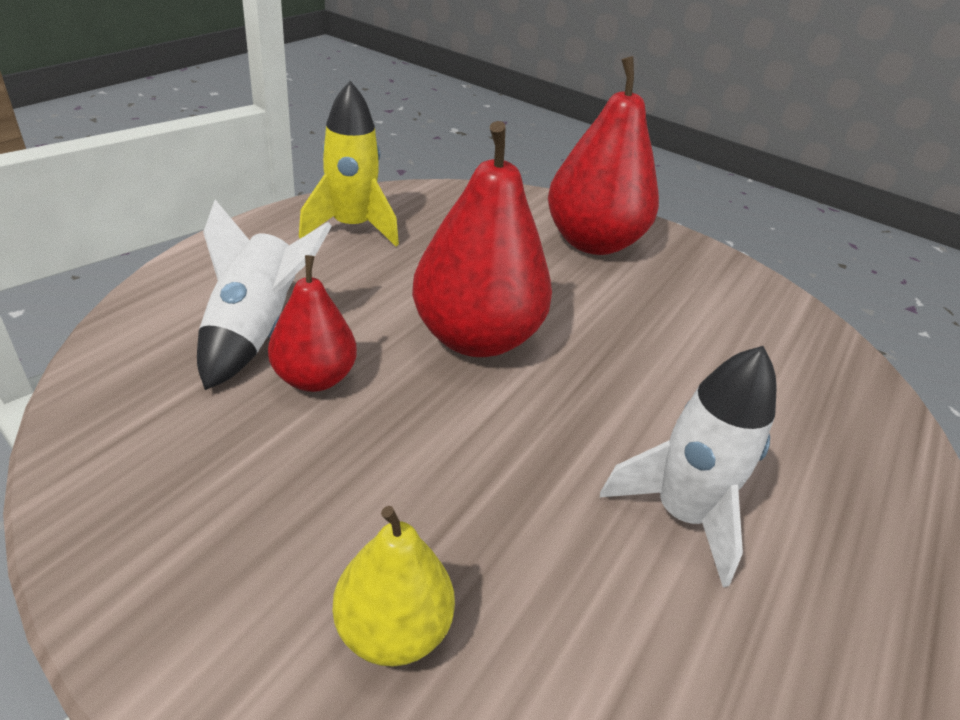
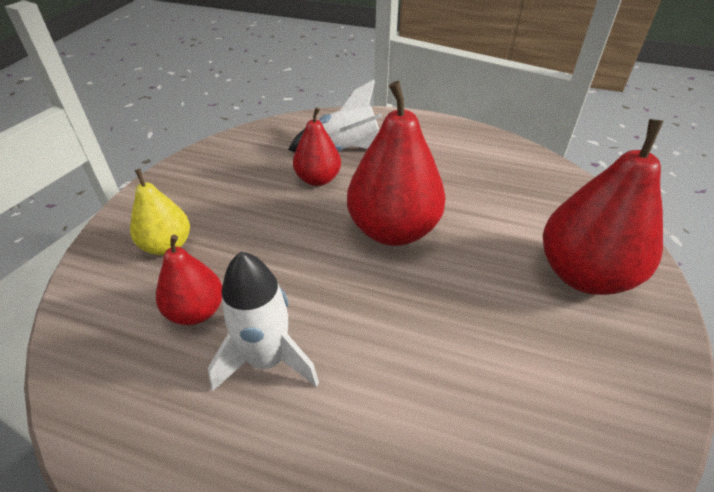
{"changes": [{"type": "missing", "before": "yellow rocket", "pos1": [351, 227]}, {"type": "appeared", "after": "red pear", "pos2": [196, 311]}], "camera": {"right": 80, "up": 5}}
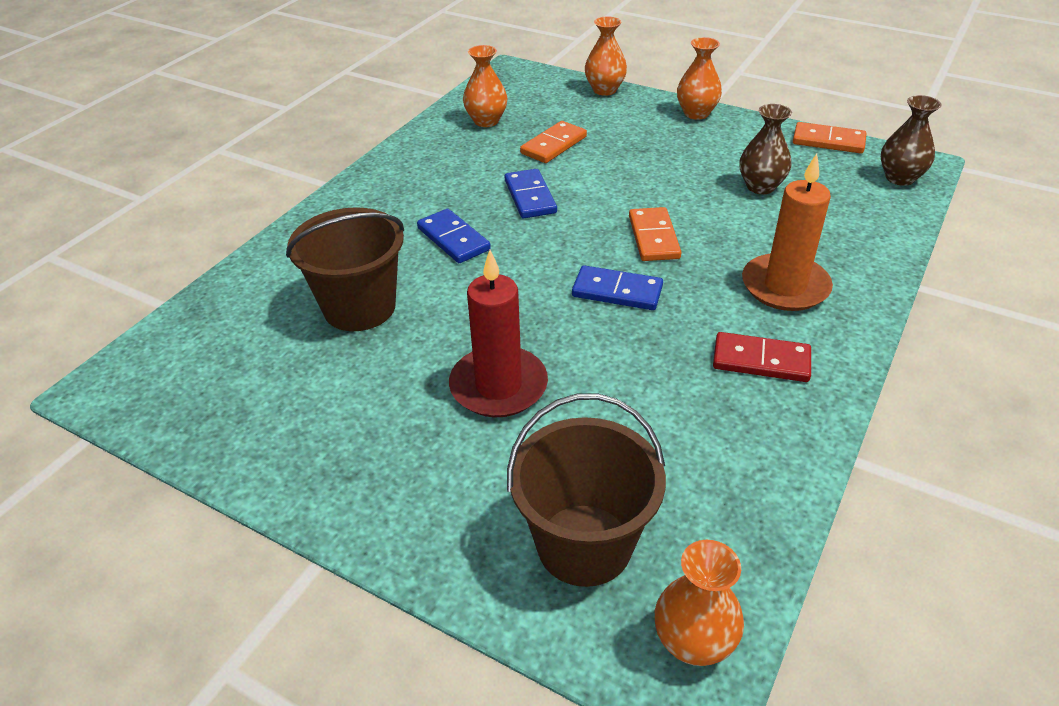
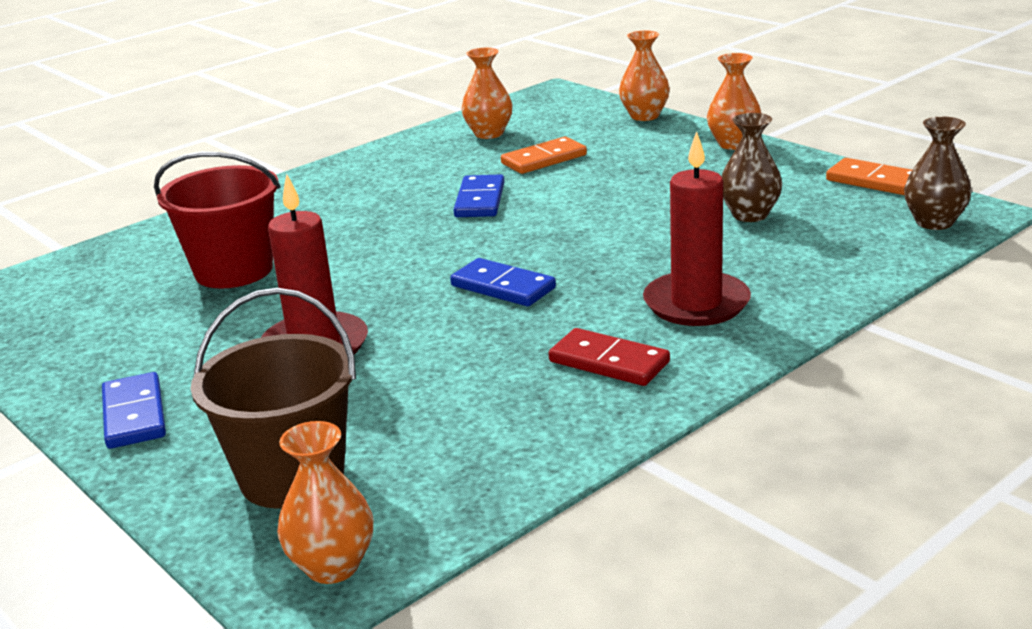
{"changes": [{"type": "missing", "before": "orange domino", "pos1": [653, 237]}, {"type": "relocated", "before": "blue domino", "pos1": [453, 239], "pos2": [134, 415]}, {"type": "colour", "before": "brown bucket", "after": "red bucket", "pos1": [359, 307], "pos2": [234, 270]}, {"type": "colour", "before": "orange candle", "after": "red candle", "pos1": [785, 286], "pos2": [696, 303]}], "camera": {"right": 20, "up": -15}}
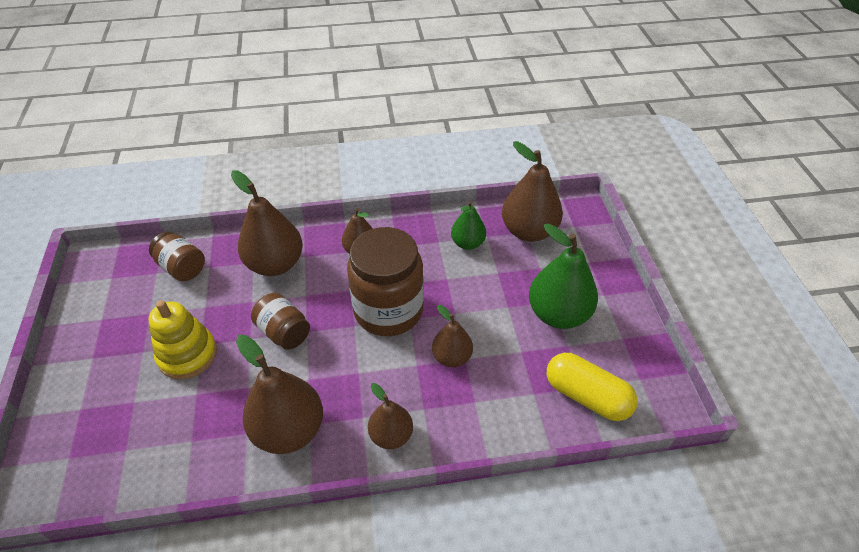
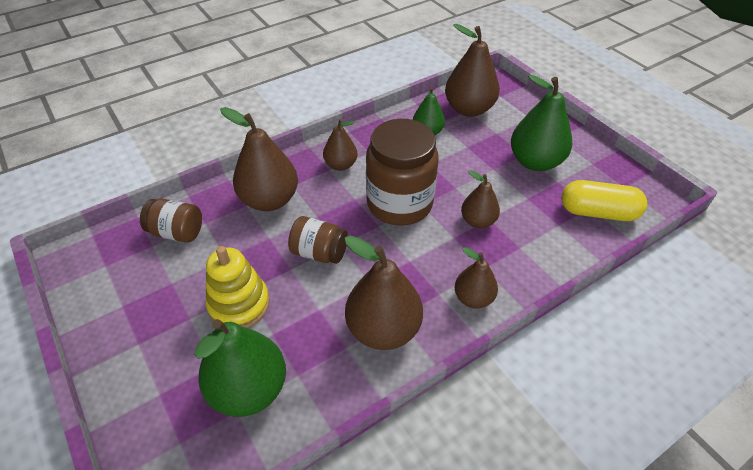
{"changes": [{"type": "appeared", "after": "green pear", "pos2": [249, 389]}], "camera": {"right": -25, "up": 0}}
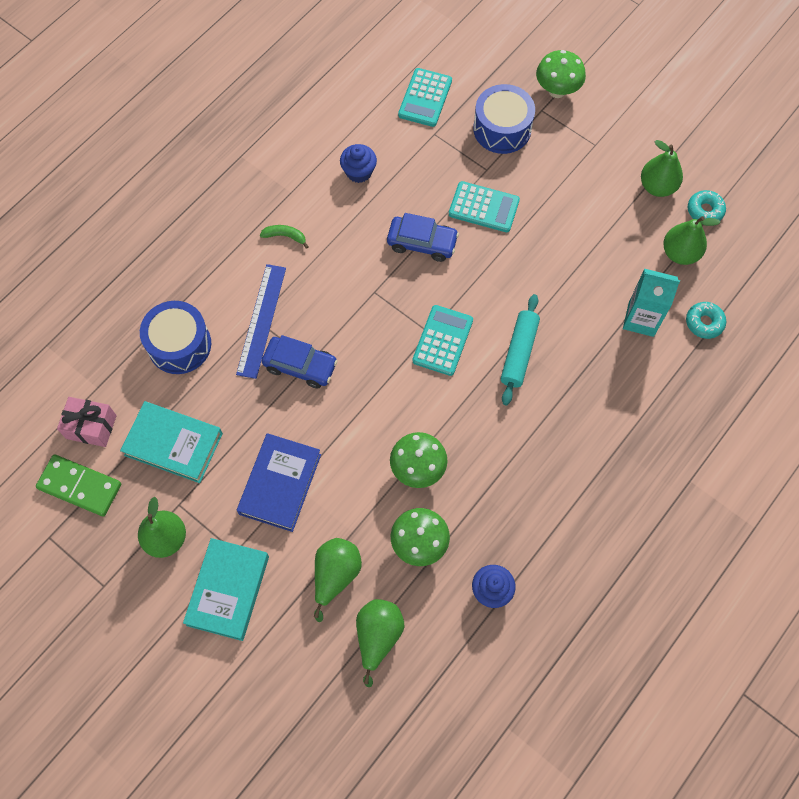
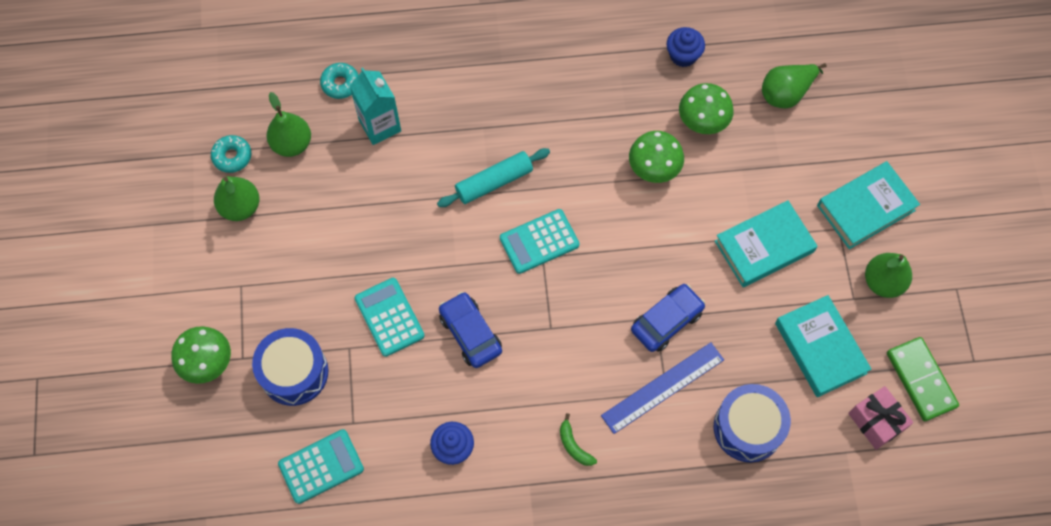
{"changes": [{"type": "missing", "before": "green pear", "pos1": [335, 575]}, {"type": "colour", "before": "blue book", "after": "turquoise book", "pos1": [280, 484], "pos2": [764, 246]}, {"type": "spun", "before": "blue car", "pos1": [300, 366], "pos2": [666, 321], "turn": 75}], "camera": {"right": -135, "up": 0}}
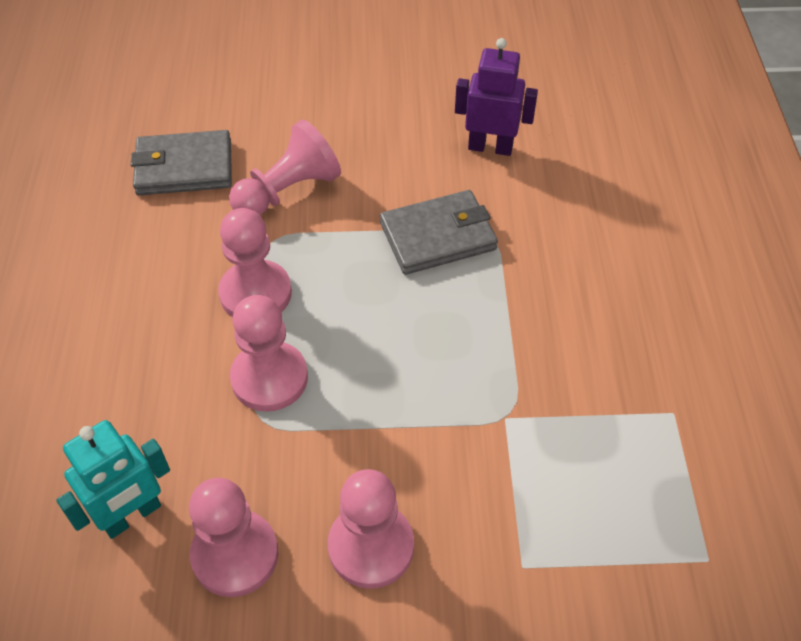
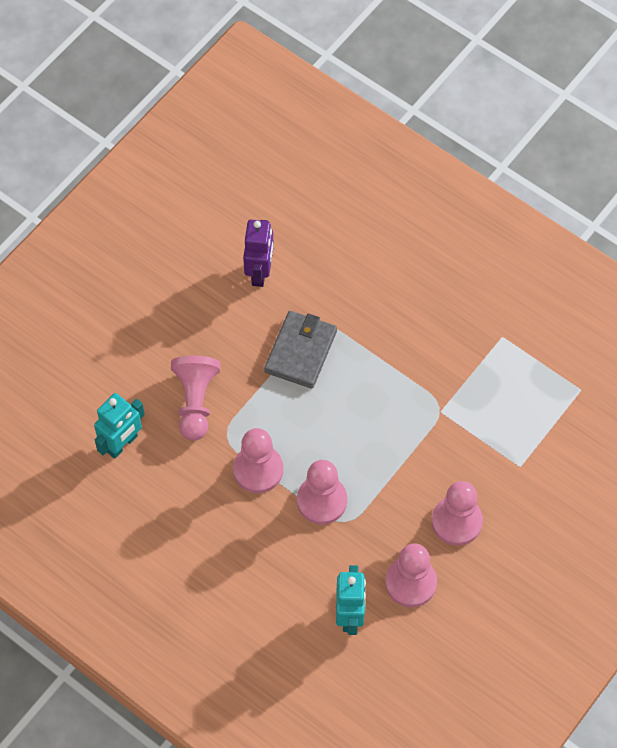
{"changes": [{"type": "exchanged", "before": "grey wallet", "after": "turquoise robot", "pos1": [184, 167], "pos2": [122, 444]}, {"type": "spun", "before": "purple robot", "pos1": [490, 147], "pos2": [260, 272], "turn": 135}], "camera": {"right": -50, "up": 10}}
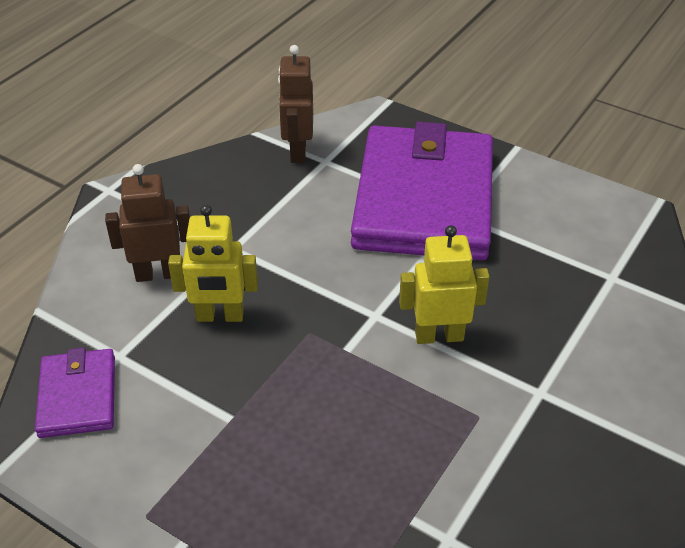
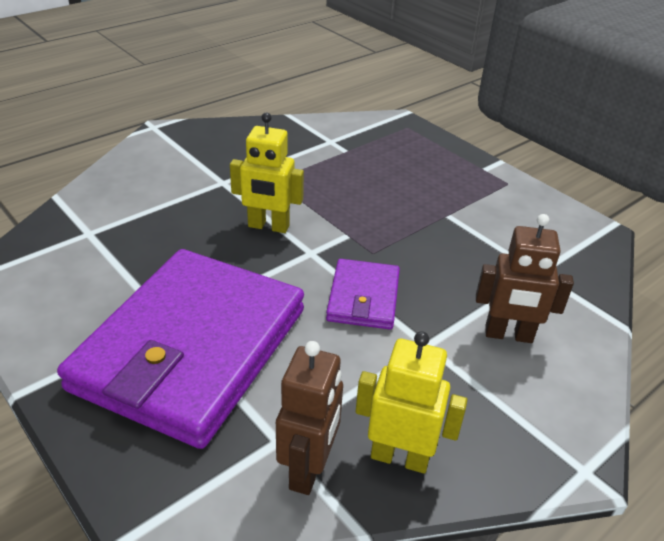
{"changes": [{"type": "relocated", "before": "purple wallet", "pos1": [77, 396], "pos2": [363, 298]}, {"type": "relocated", "before": "yellow robot", "pos1": [220, 316], "pos2": [400, 457]}], "camera": {"right": -165, "up": -5}}
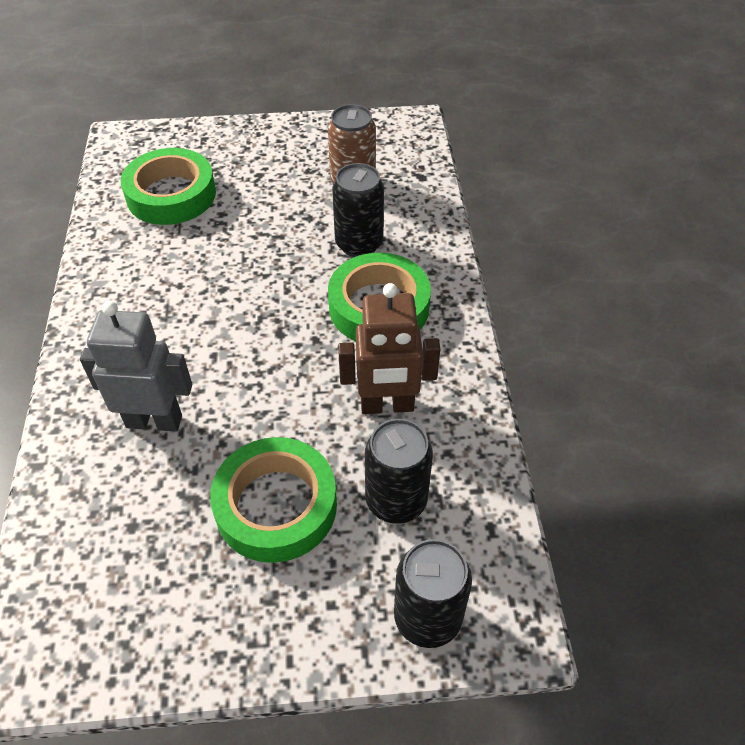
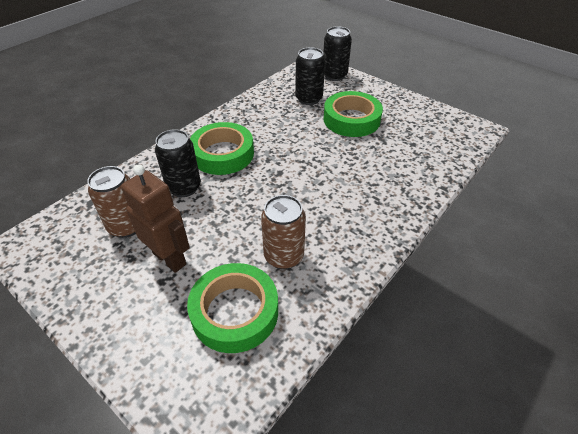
{"changes": [{"type": "missing", "before": "grey robot", "pos1": [154, 421]}, {"type": "appeared", "after": "brown can", "pos2": [284, 256]}, {"type": "relocated", "before": "brown robot", "pos1": [387, 406], "pos2": [170, 258]}], "camera": {"right": -135, "up": -5}}
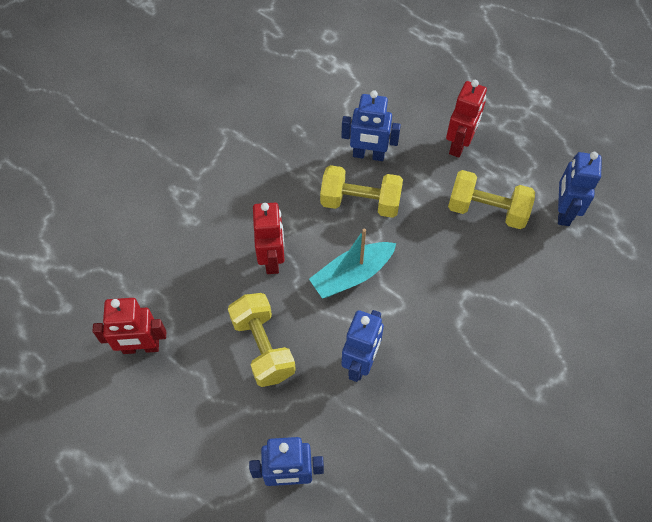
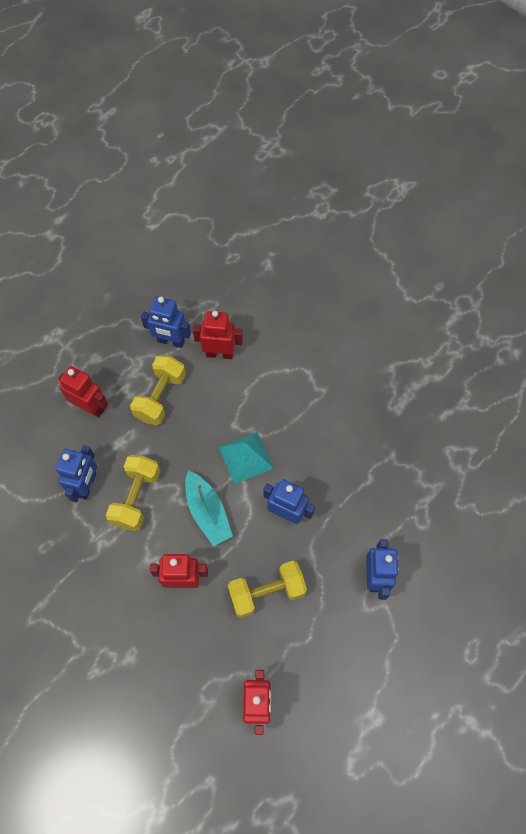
{"changes": [{"type": "appeared", "after": "red robot", "pos2": [219, 353]}, {"type": "appeared", "after": "turquoise pyramid", "pos2": [246, 457]}], "camera": {"right": -85, "up": 5}}
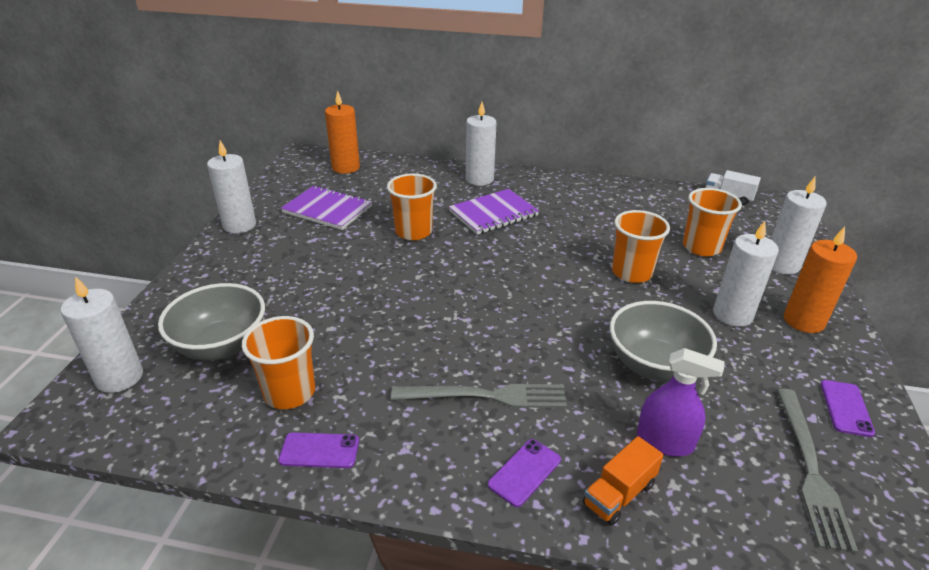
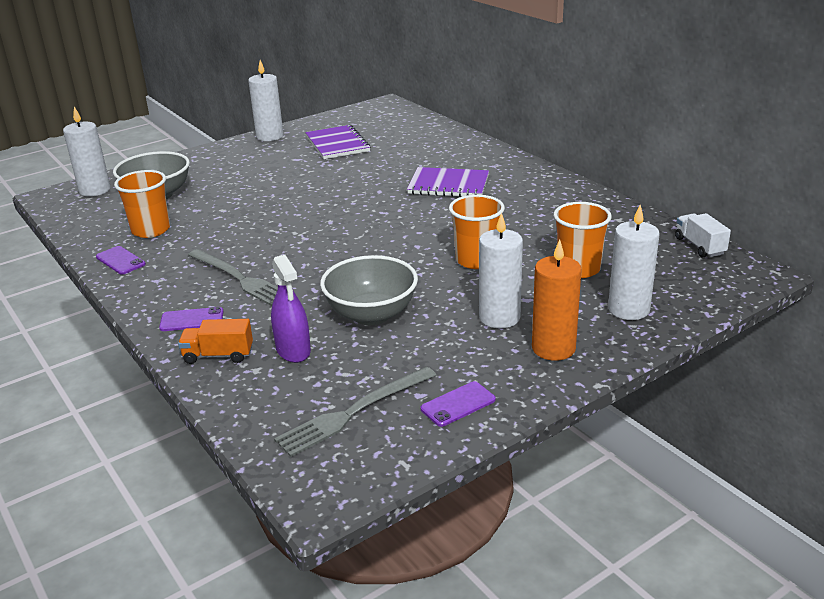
{"changes": [{"type": "missing", "before": "orange candle", "pos1": [346, 167]}, {"type": "missing", "before": "orange cup", "pos1": [413, 232]}, {"type": "missing", "before": "white candle", "pos1": [479, 179]}], "camera": {"right": 45, "up": -5}}
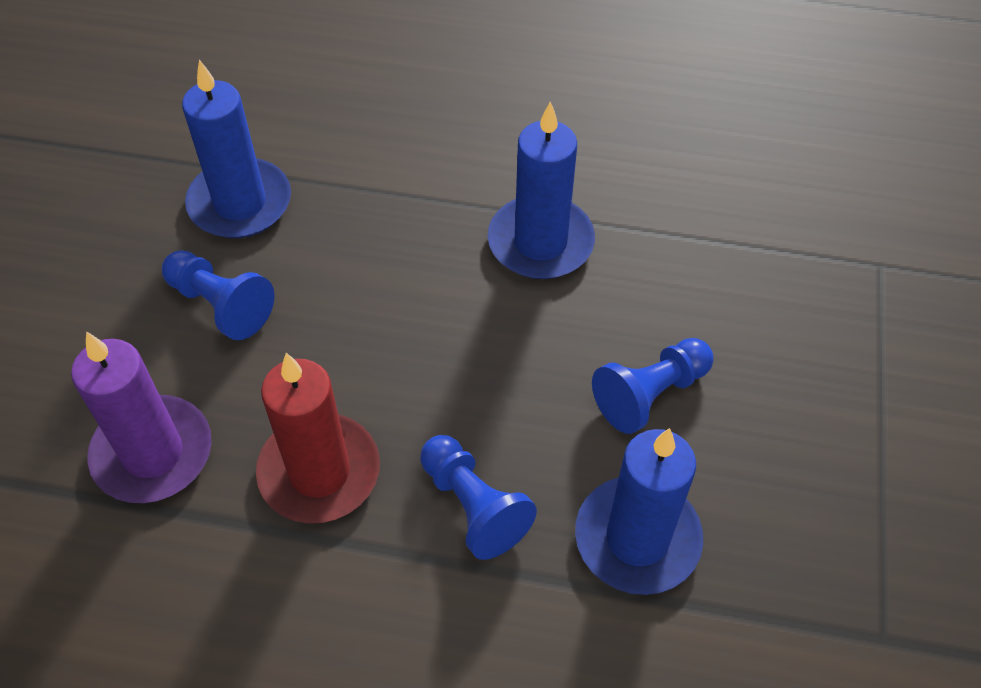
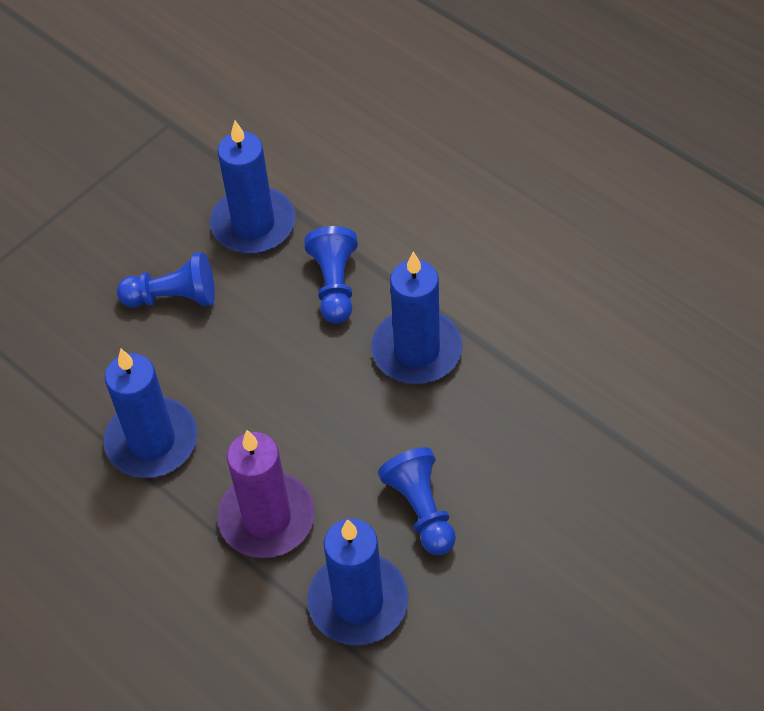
{"changes": [{"type": "relocated", "before": "purple candle", "pos1": [153, 453], "pos2": [267, 518]}, {"type": "colour", "before": "red candle", "after": "blue candle", "pos1": [319, 472], "pos2": [417, 350]}], "camera": {"right": -145, "up": 0}}
